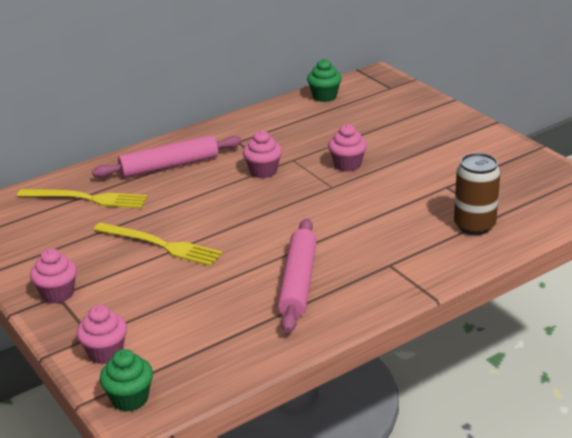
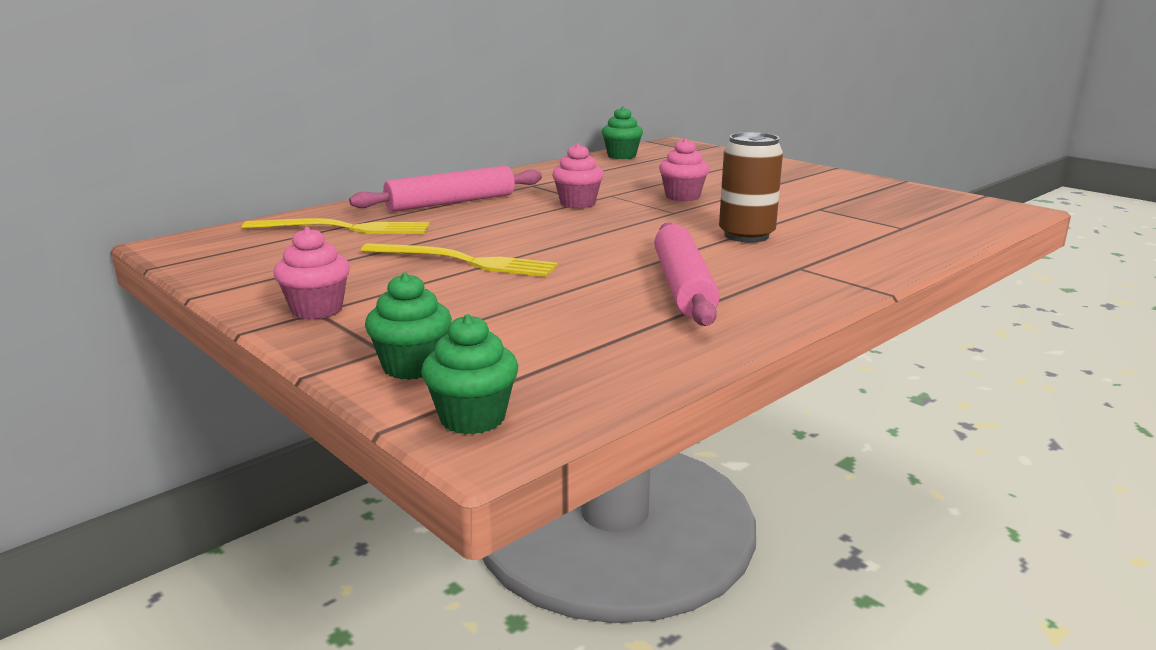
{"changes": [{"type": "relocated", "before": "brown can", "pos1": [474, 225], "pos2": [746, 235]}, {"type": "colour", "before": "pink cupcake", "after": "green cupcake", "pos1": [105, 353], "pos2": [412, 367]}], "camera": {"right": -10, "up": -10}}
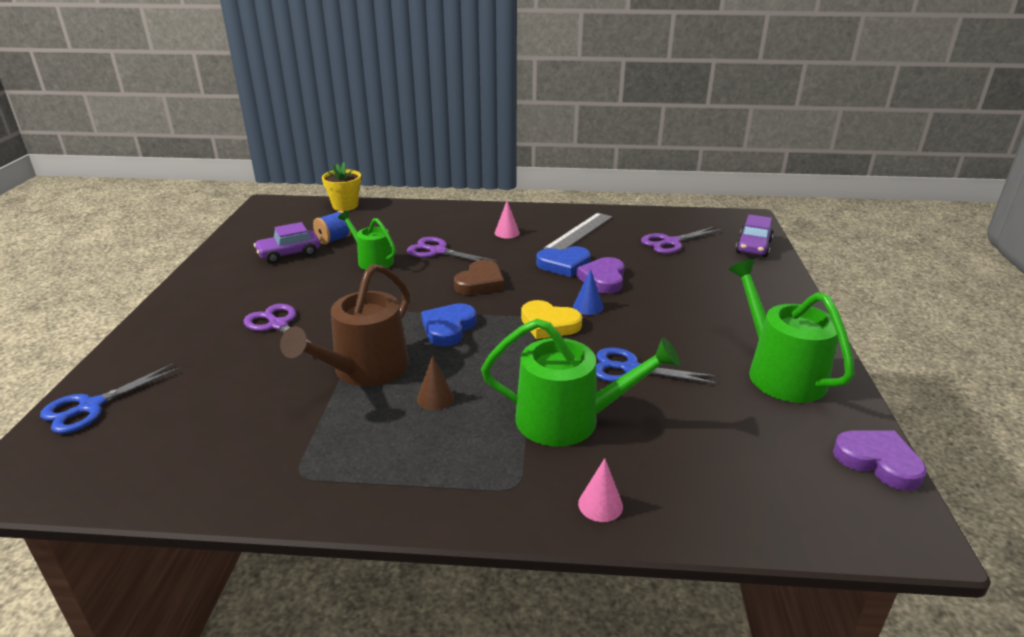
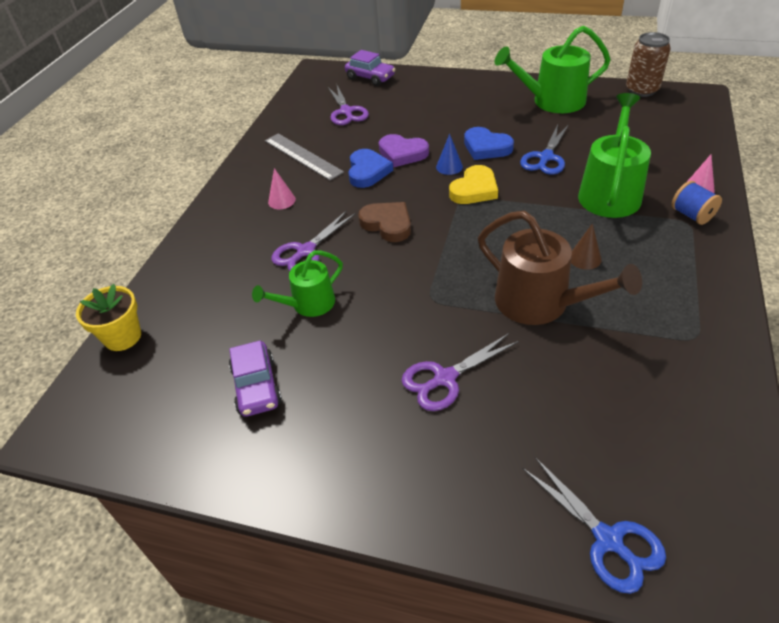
{"changes": [{"type": "relocated", "before": "blue spool", "pos1": [334, 239], "pos2": [691, 215]}, {"type": "relocated", "before": "blue heart", "pos1": [448, 328], "pos2": [486, 147]}, {"type": "exchanged", "before": "purple heart", "after": "brown can", "pos1": [878, 462], "pos2": [642, 90]}], "camera": {"right": -75, "up": 15}}
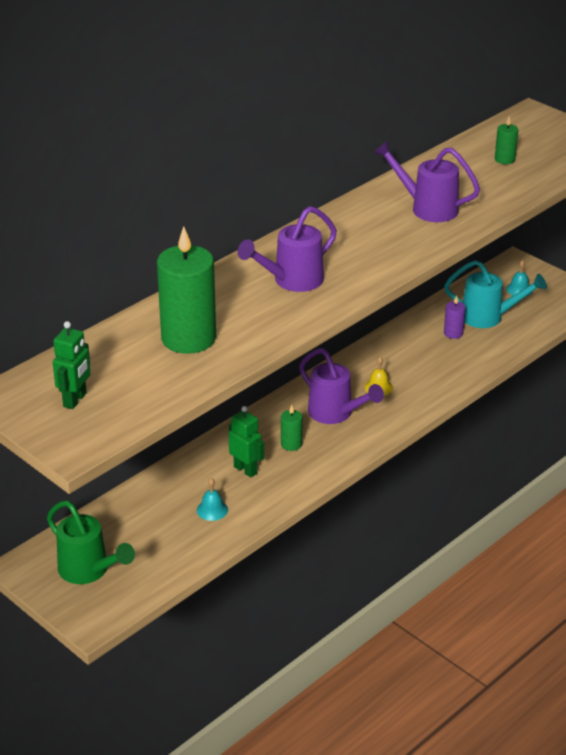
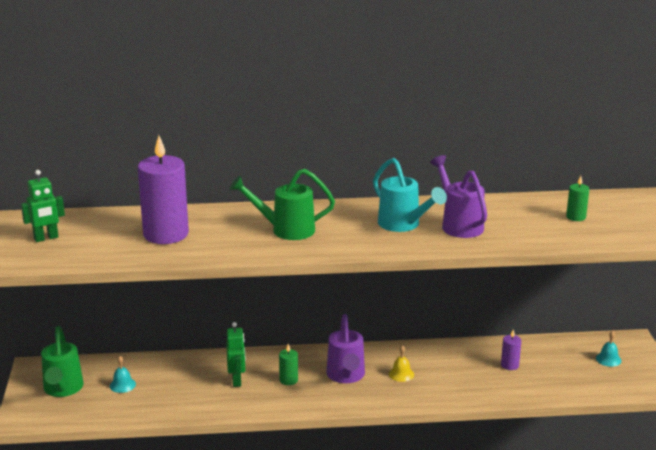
{"changes": [{"type": "relocated", "before": "turquoise bell", "pos1": [212, 510], "pos2": [122, 385]}, {"type": "relocated", "before": "turquoise watering can", "pos1": [488, 317], "pos2": [403, 225]}, {"type": "colour", "before": "green candle", "after": "purple candle", "pos1": [188, 338], "pos2": [166, 234]}, {"type": "colour", "before": "purple watering can", "after": "green watering can", "pos1": [292, 281], "pos2": [286, 230]}], "camera": {"right": 40, "up": -10}}
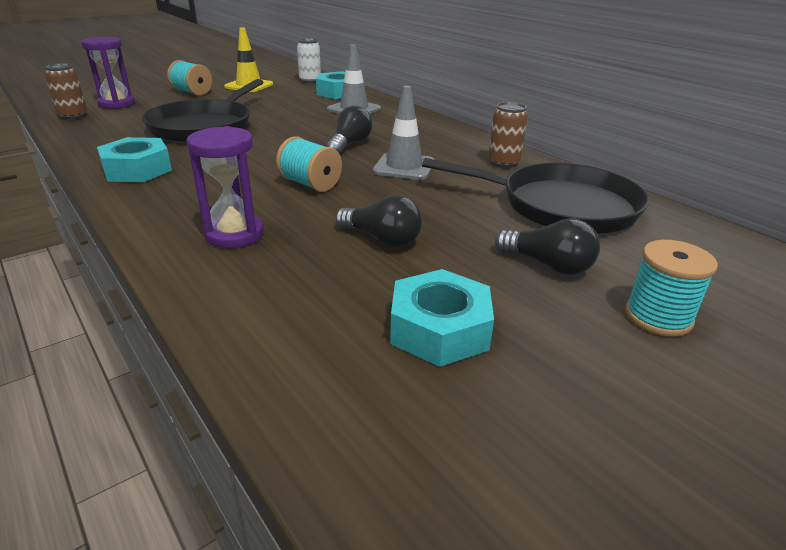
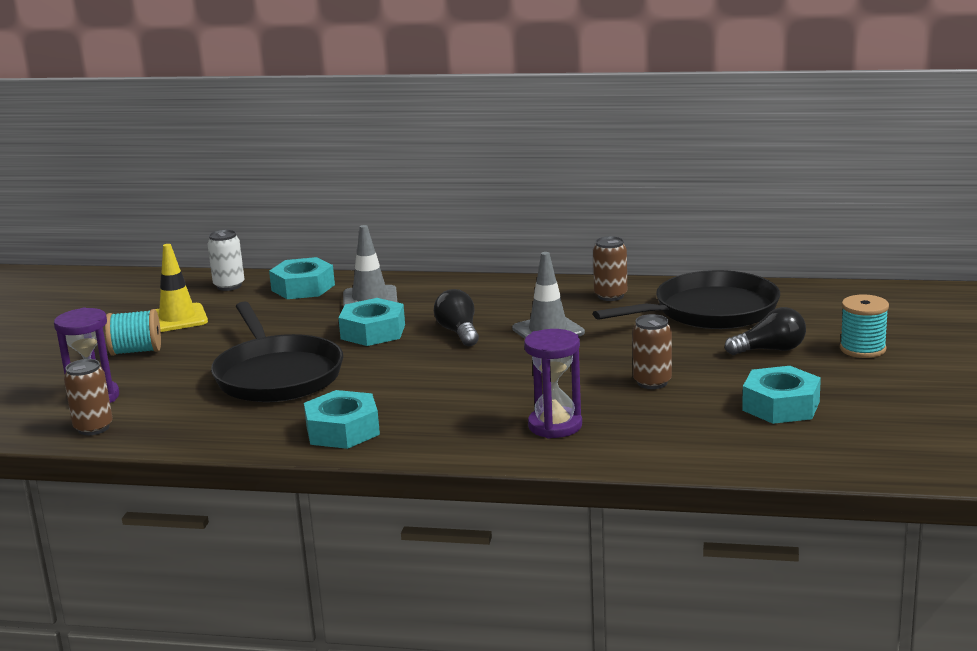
{"changes": [{"type": "missing", "before": "turquoise spool", "pos1": [310, 184]}, {"type": "appeared", "after": "turquoise nut", "pos2": [373, 332]}, {"type": "exchanged", "before": "black light bulb", "after": "brown can", "pos1": [382, 239], "pos2": [652, 382]}], "camera": {"right": -40, "up": -10}}
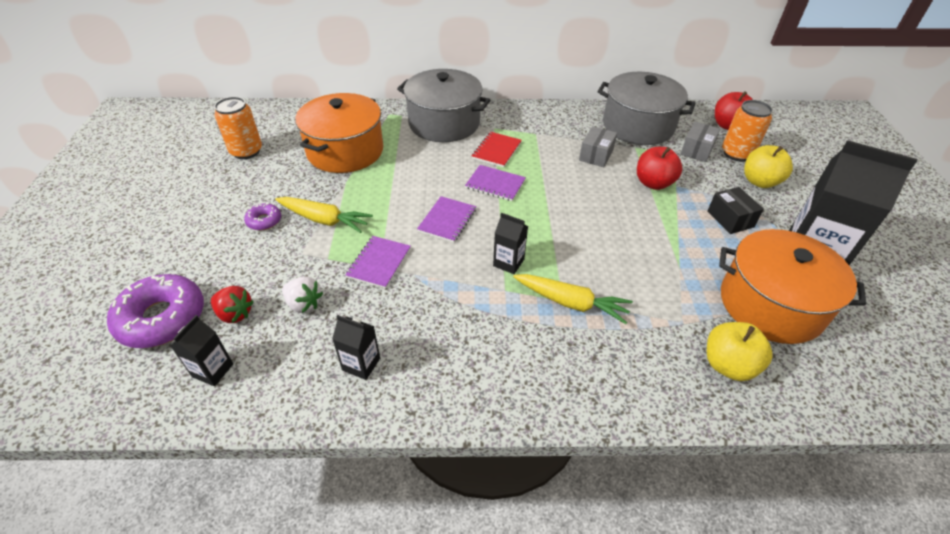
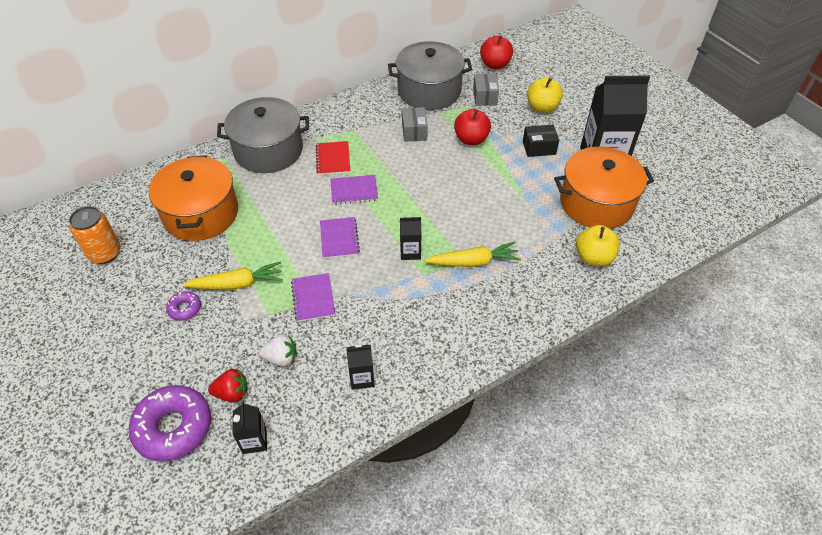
{"changes": [{"type": "missing", "before": "orange can", "pos1": [736, 154]}, {"type": "spun", "before": "black box", "pos1": [730, 219], "pos2": [539, 148], "turn": -45}], "camera": {"right": -30, "up": 5}}
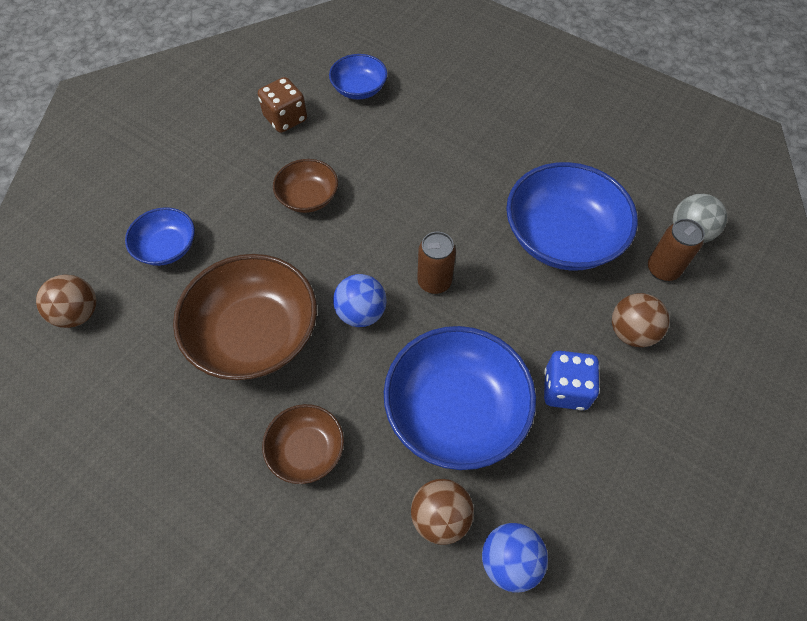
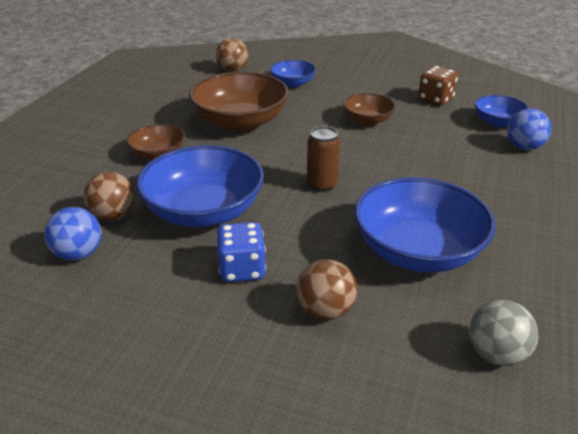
{"changes": [{"type": "missing", "before": "brown can", "pos1": [662, 269]}, {"type": "relocated", "before": "blue ball", "pos1": [361, 313], "pos2": [524, 147]}], "camera": {"right": 75, "up": -25}}
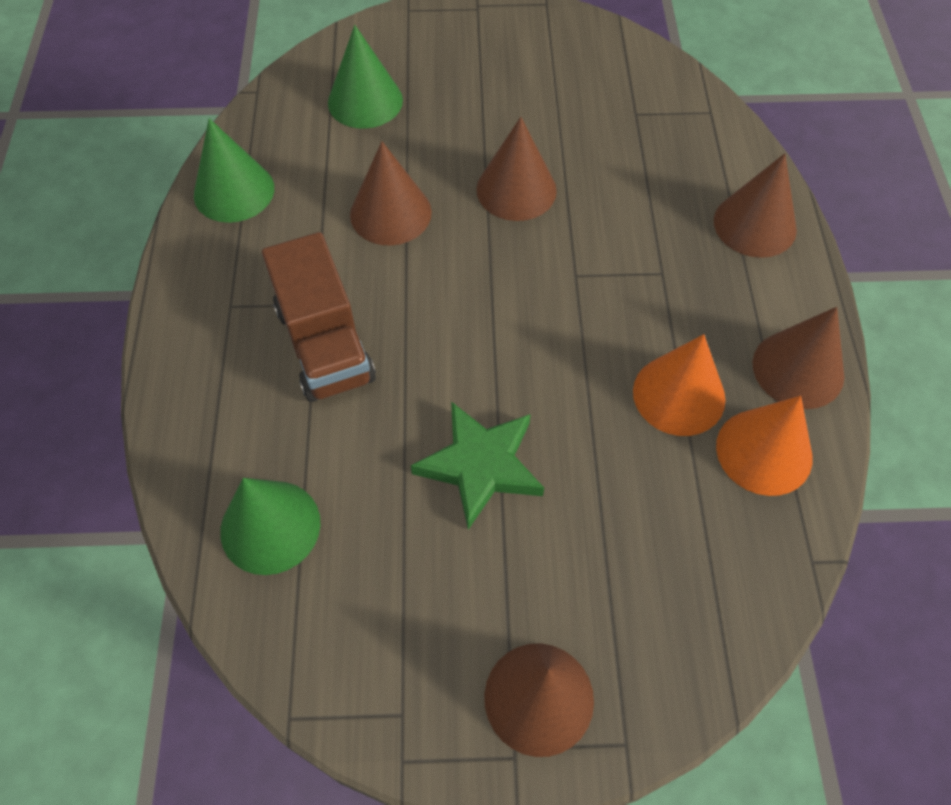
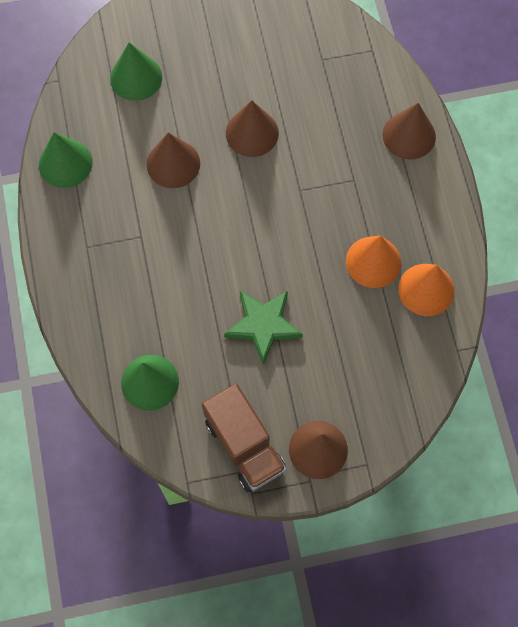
{"changes": [{"type": "missing", "before": "brown cone", "pos1": [798, 369]}, {"type": "relocated", "before": "brown truck", "pos1": [325, 344], "pos2": [244, 445]}], "camera": {"right": -10, "up": 10}}
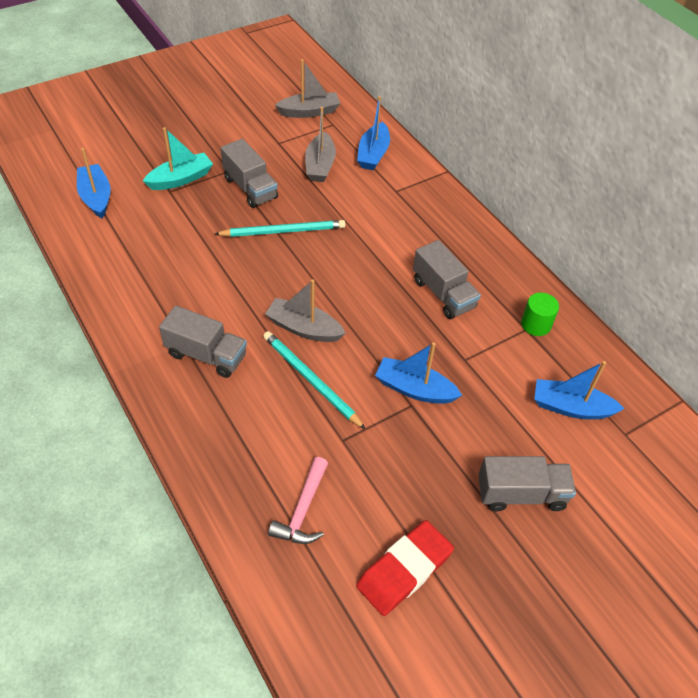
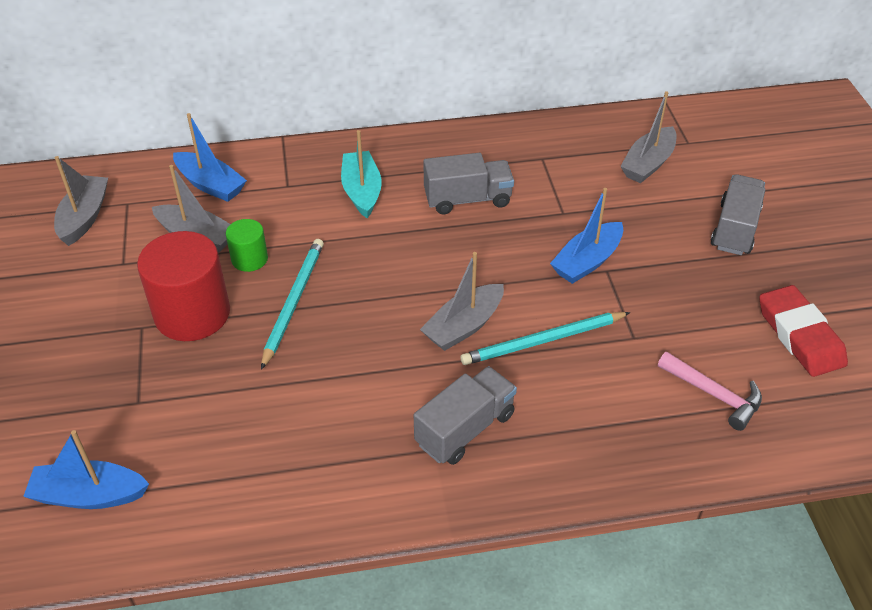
{"changes": [{"type": "relocated", "before": "turquoise boat", "pos1": [181, 179], "pos2": [362, 191]}, {"type": "relocated", "before": "green cylinder", "pos1": [536, 324], "pos2": [249, 259]}, {"type": "exchanged", "before": "grey truck", "after": "red cylinder", "pos1": [250, 188], "pos2": [192, 314]}, {"type": "colour", "before": "blue boat", "after": "grey boat", "pos1": [570, 407], "pos2": [648, 164]}], "camera": {"right": -65, "up": -5}}
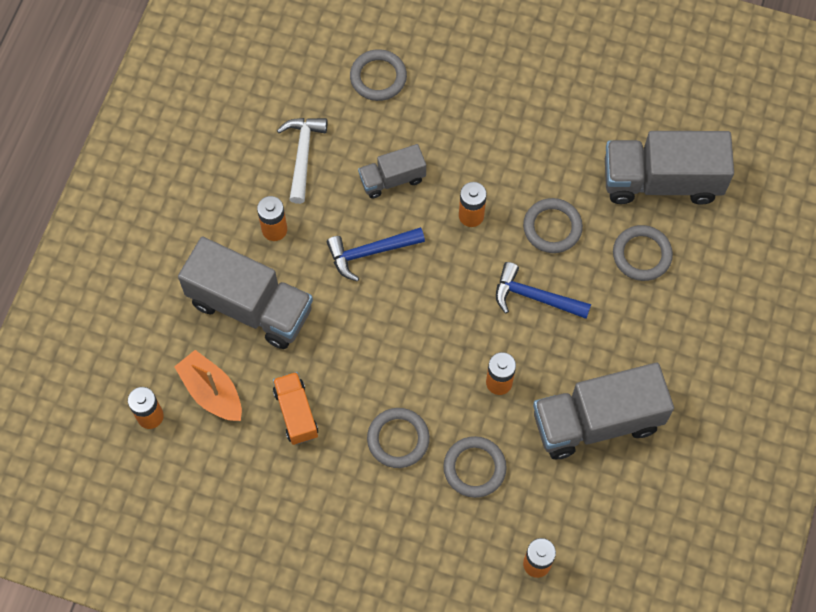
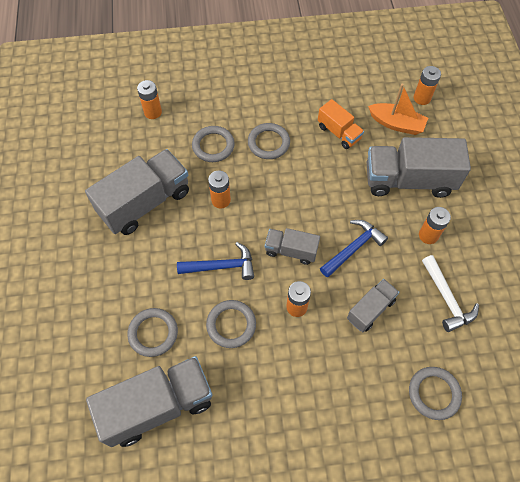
{"changes": [{"type": "appeared", "after": "grey truck", "pos2": [291, 251]}], "camera": {"right": 155, "up": -5}}
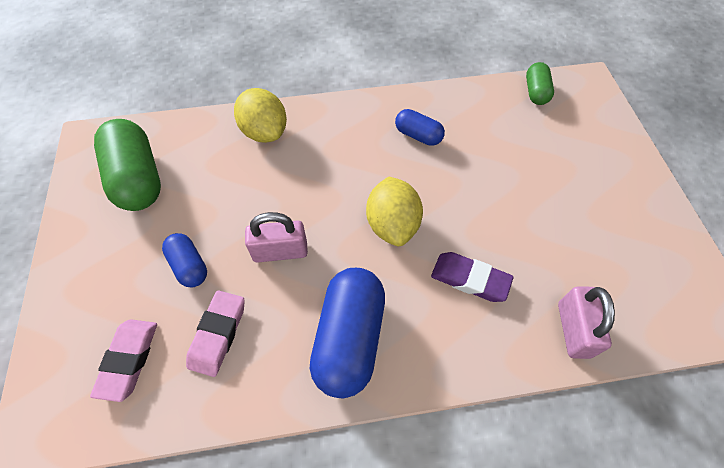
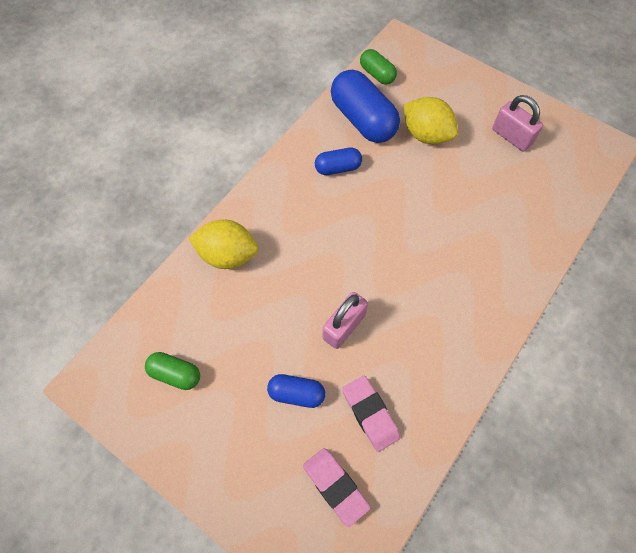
{"changes": [{"type": "missing", "before": "purple eraser", "pos1": [470, 279]}, {"type": "relocated", "before": "blue capsule", "pos1": [349, 338], "pos2": [363, 120]}, {"type": "relocated", "before": "yellow lemon", "pos1": [392, 224], "pos2": [426, 135]}, {"type": "relocated", "before": "pink padlock", "pos1": [573, 330], "pos2": [511, 137]}, {"type": "size", "before": "green capsule", "pos1": [138, 179], "pos2": [175, 374], "scale": 0.53}], "camera": {"right": -45, "up": 5}}
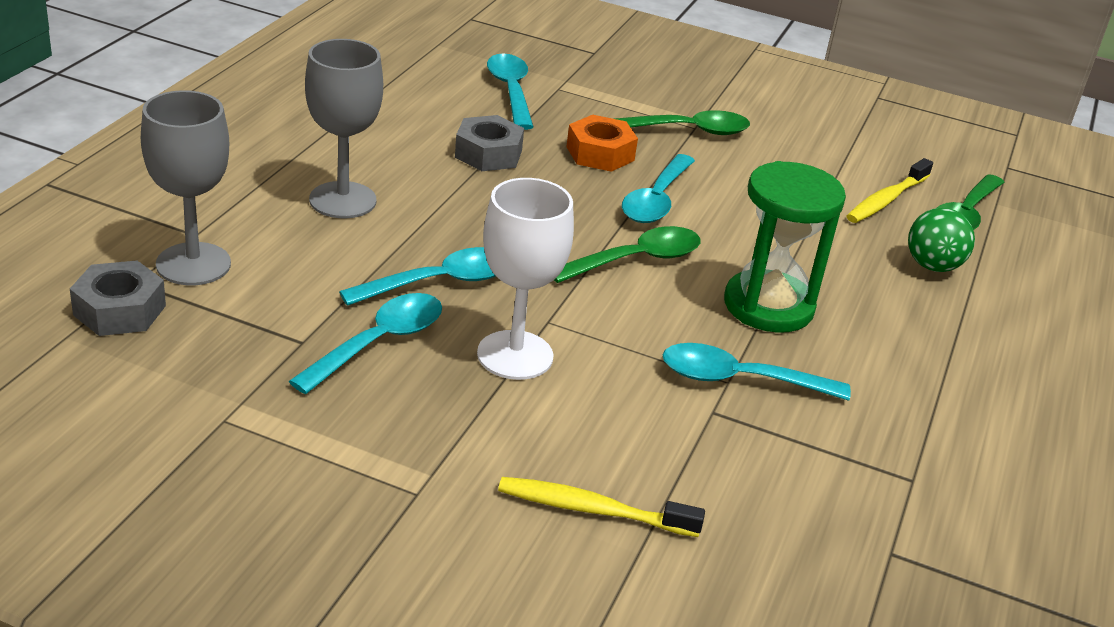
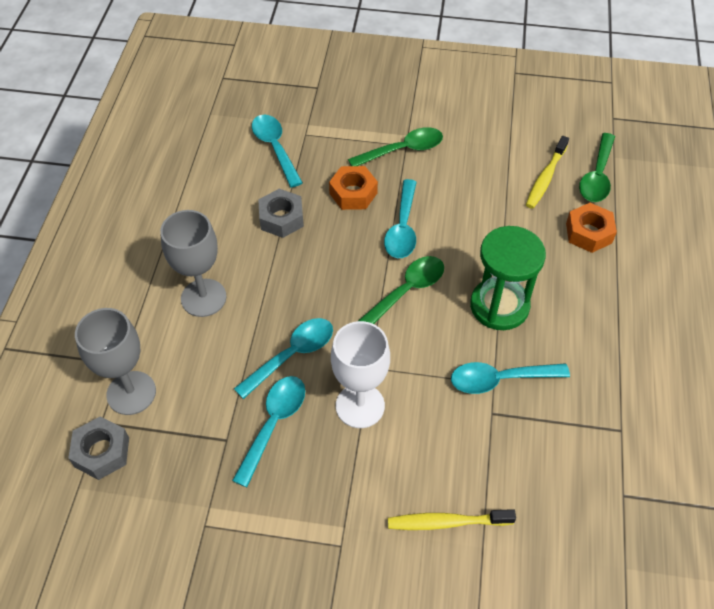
{"changes": [{"type": "exchanged", "before": "green ball", "after": "orange nut", "pos1": [932, 266], "pos2": [588, 233]}], "camera": {"right": -10, "up": 20}}
